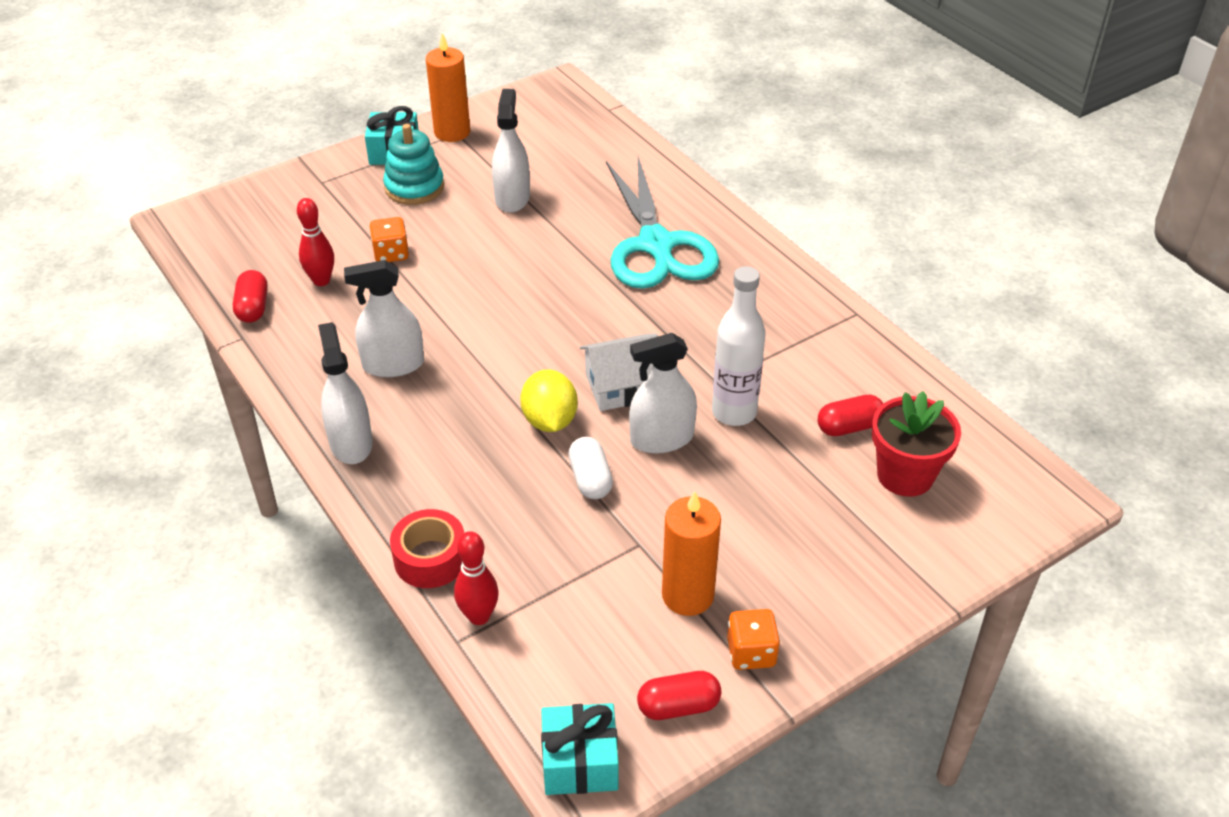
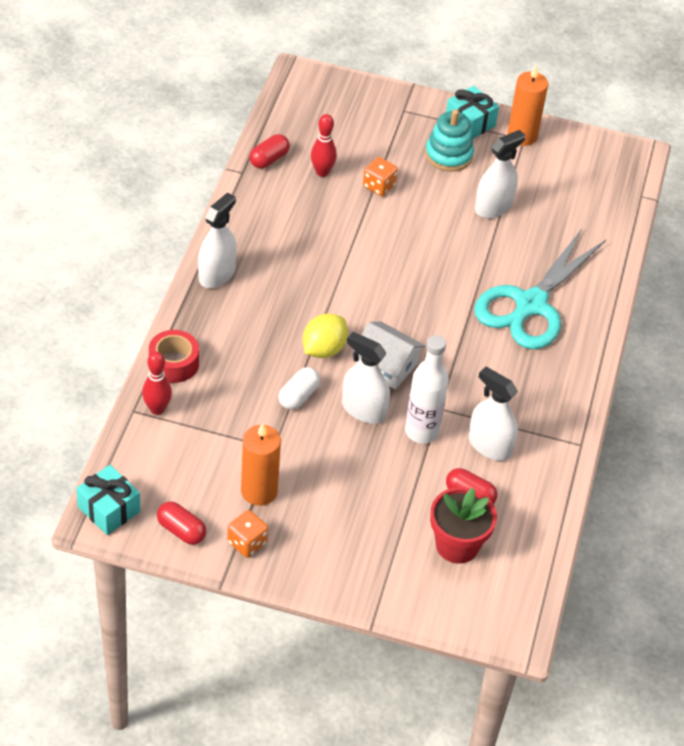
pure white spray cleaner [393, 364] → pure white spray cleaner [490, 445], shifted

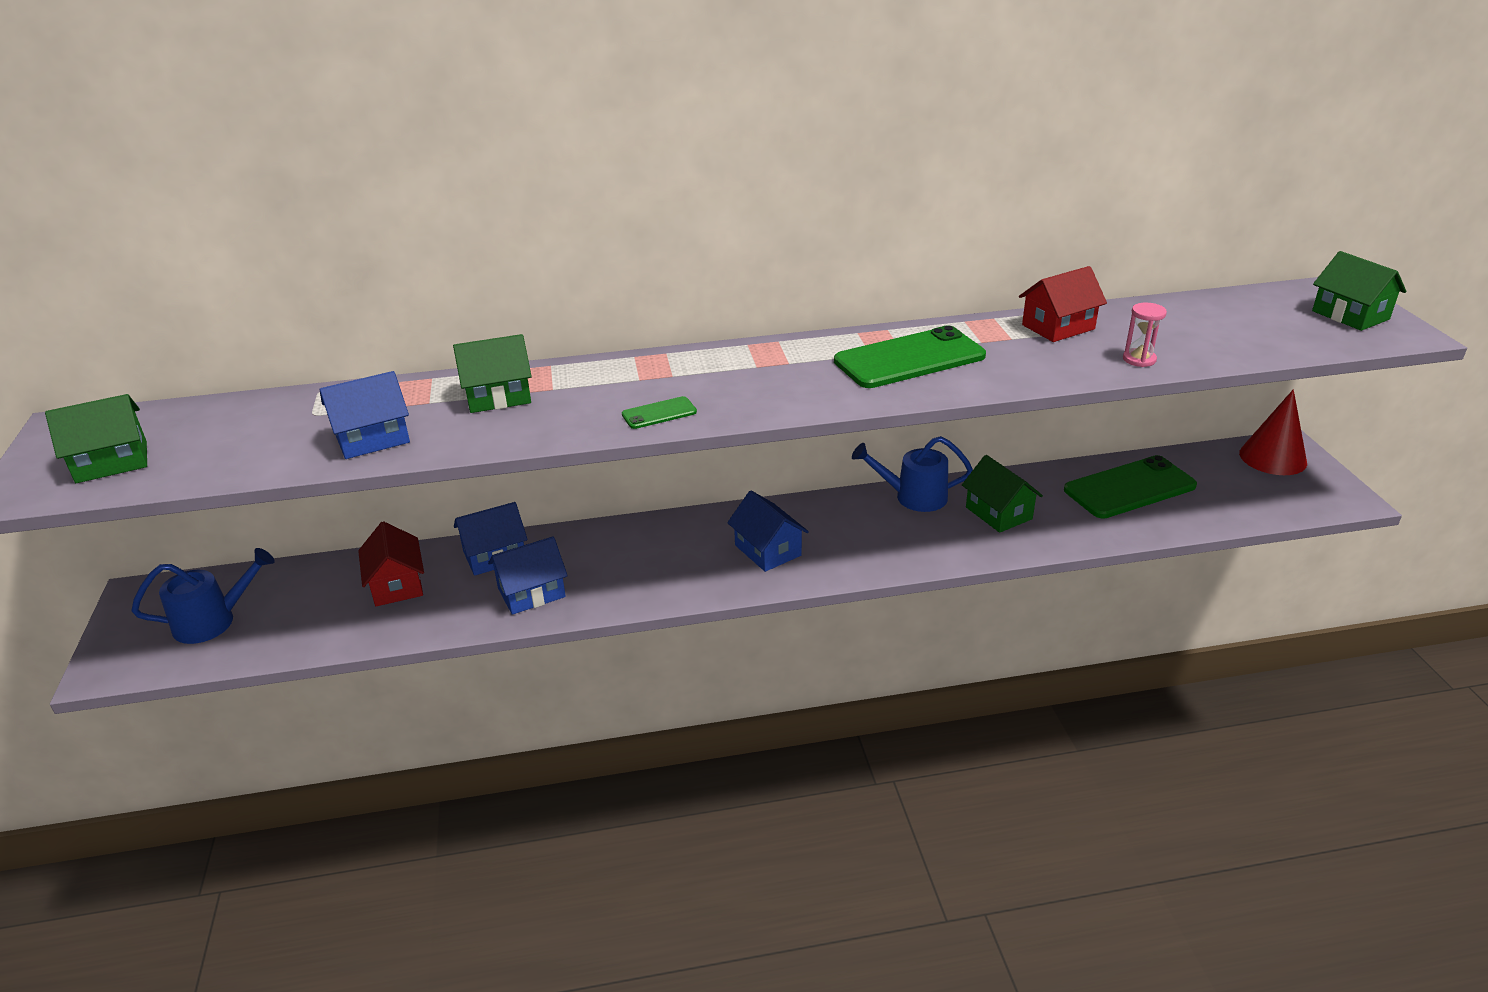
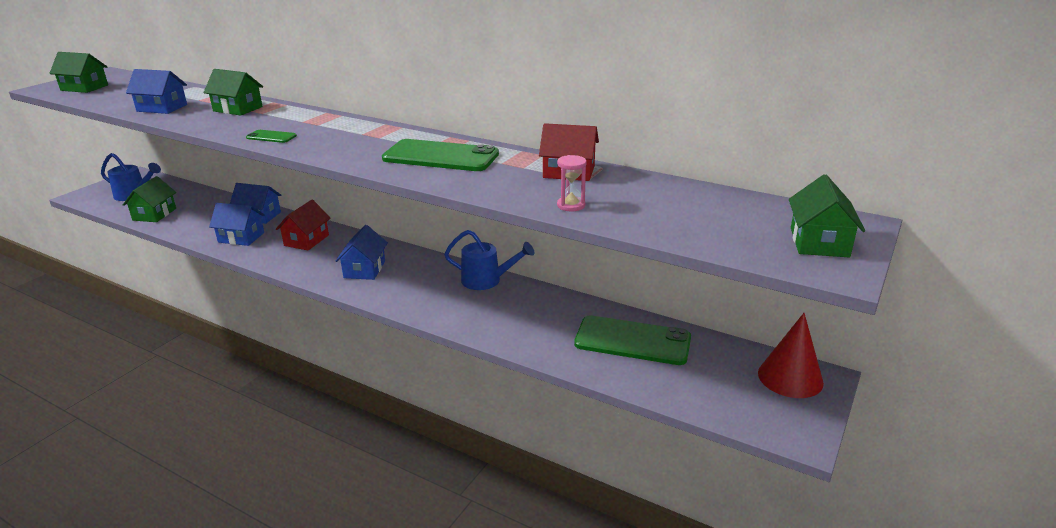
cobalt watering pot [913, 497] → cobalt watering pot [487, 280], 150 degrees clockwise
green cottage [998, 513] → green cottage [154, 214], shifted
red cottage [396, 585] → red cottage [306, 240], shifted

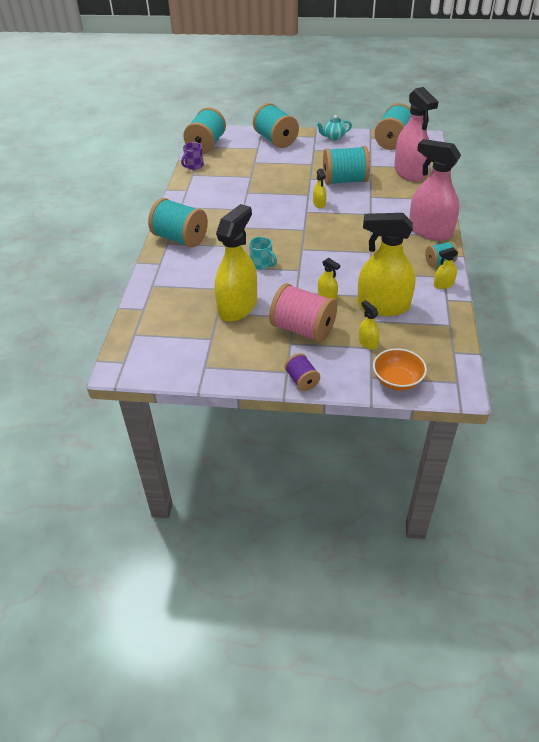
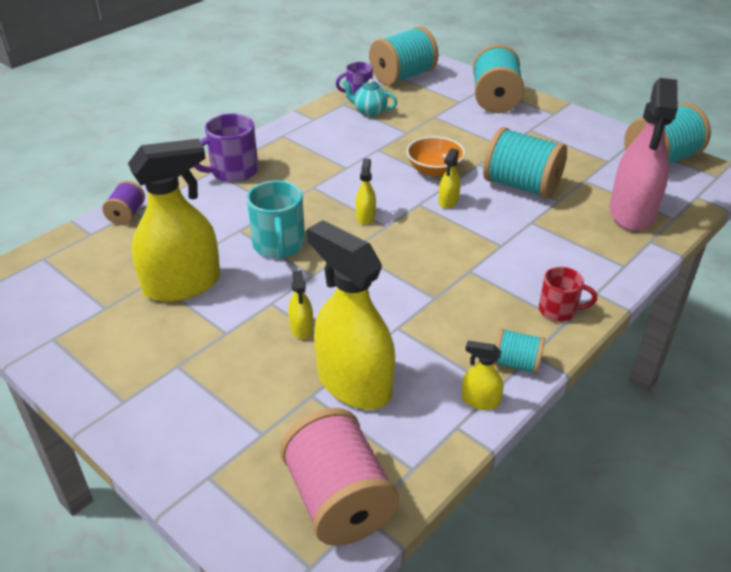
teal tea pot [333, 138] → teal tea pot [369, 111], shifted
rose-pink spray cleaner [430, 231] → red coffee mug [559, 310]
teal spool [180, 238] → violet coffee mug [233, 171]
teal coffee mug [262, 264] → teal coffee mug [279, 245], x1.55
rose-pink spool [303, 329] → rose-pink spool [339, 500], shifted
bright yellow spray cleaner [367, 343] → bright yellow spray cleaner [365, 216], shifted
orange-coloured bowl [397, 380] → orange-coloured bowl [434, 170], shifted
violet spool [302, 380] → violet spool [127, 215], shifted

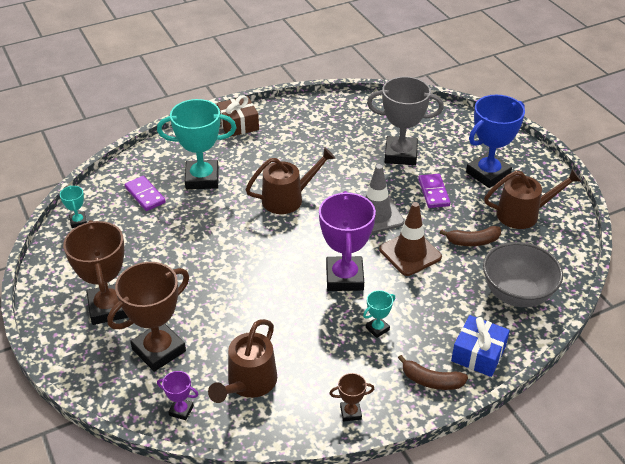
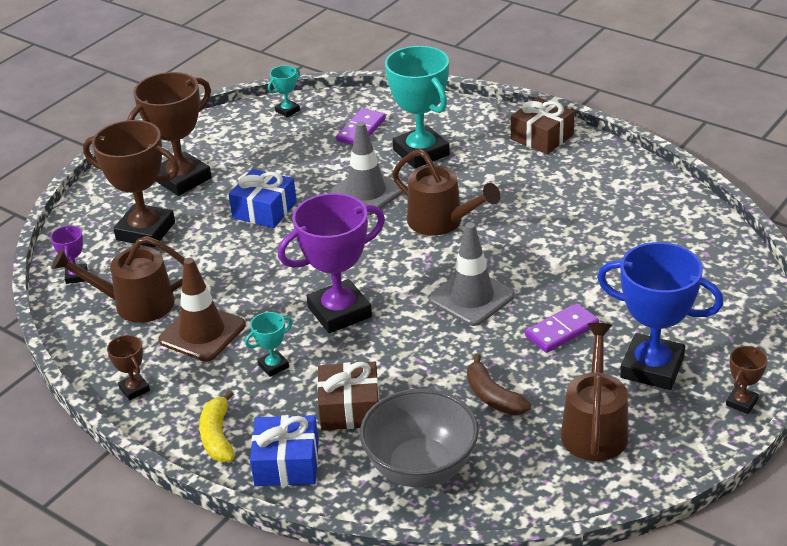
grey prize cup [400, 154] → -
dark brown watering pot [523, 214] → dark brown watering pot [594, 428], 135 degrees counterclockwise
dark brown traffic cone [410, 253] → dark brown traffic cone [202, 333], shifted
teal prize cup [377, 328] → teal prize cup [273, 366], 60 degrees counterclockwise
dark brown toy banana [431, 381] → bright yellow toy banana [217, 436]
- → grey traffic cone [366, 192]
- → cobalt present [264, 210]
- → dark brown prize cup [741, 402]
- → dark brown present [350, 408]

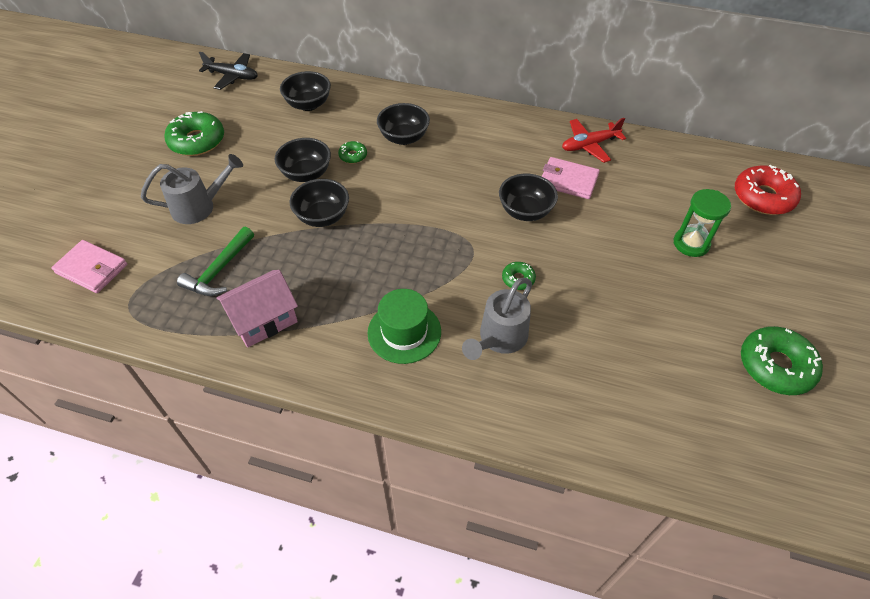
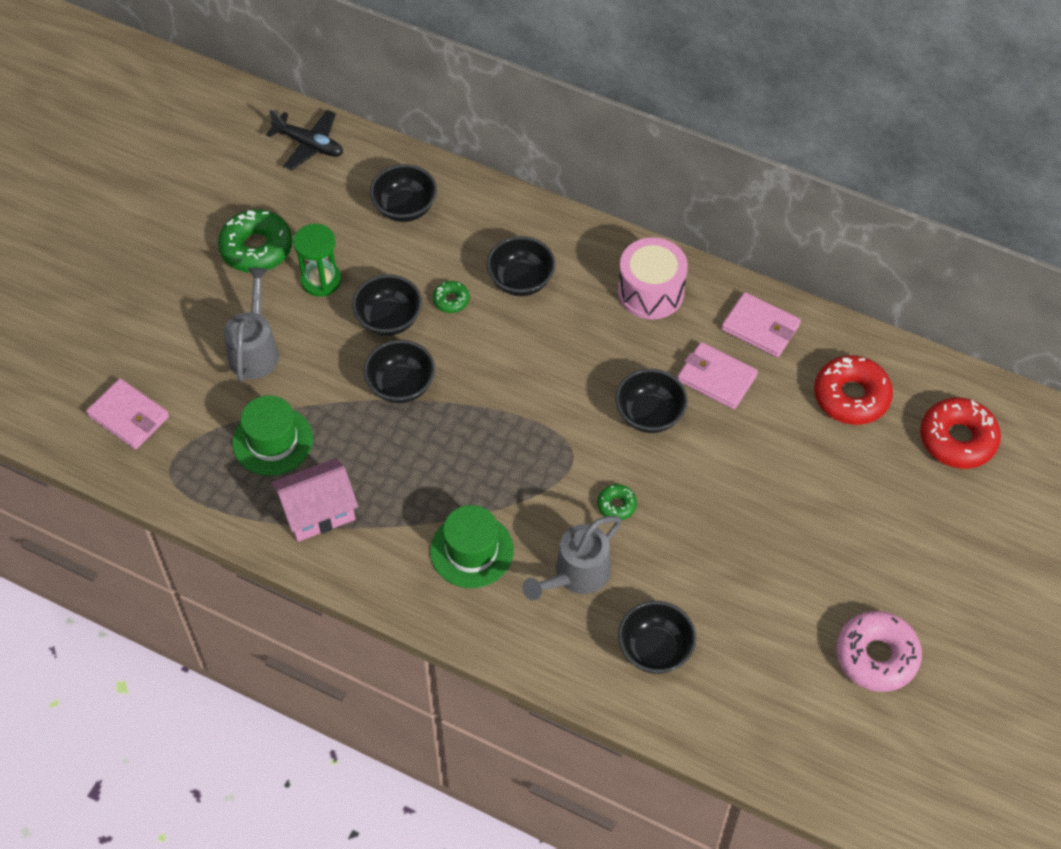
red plane [589, 145] → rose-pink wallet [760, 327]
grey watering pot [199, 207] → grey watering pot [255, 349], 75 degrees counterclockwise
green sandglass [691, 243] → green sandglass [321, 280], shifted
green claw hammer [219, 270] → green tall hat [272, 441]
green donut [775, 366] → rose-pink donut [876, 656]
- → rose-pink toy drum [651, 292]
- → red donut [851, 396]
- → black bowl [655, 649]

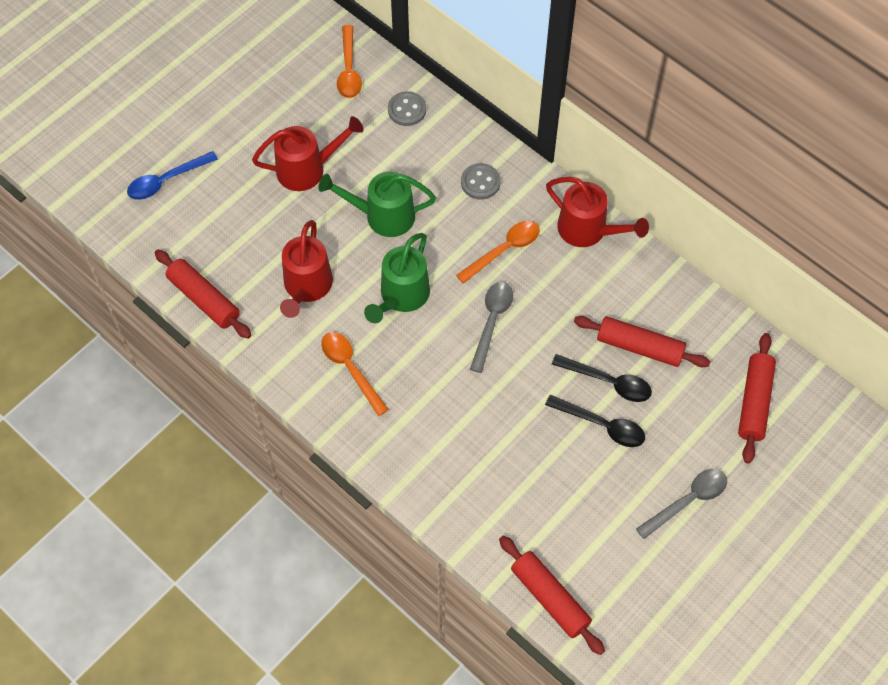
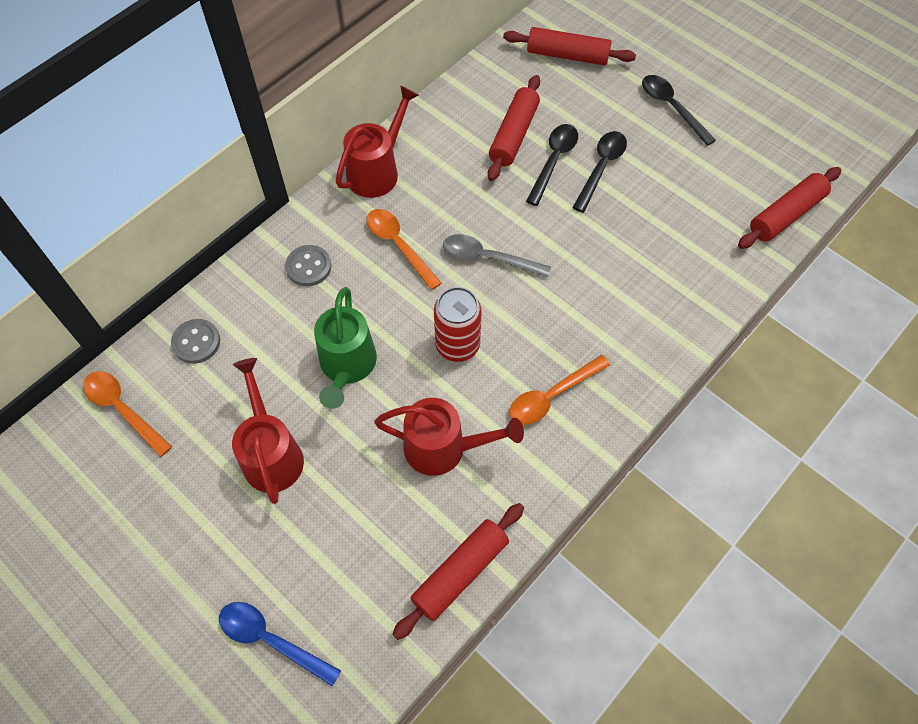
orange-coloured tablespoon [349, 70] → orange-coloured tablespoon [123, 409], 135 degrees counterclockwise
cobalt tablespoon [166, 180] → cobalt tablespoon [271, 639], 150 degrees clockwise
green watering pot [401, 297] → red can [457, 345]
grey tablespoon [687, 501] → black tablespoon [672, 108]

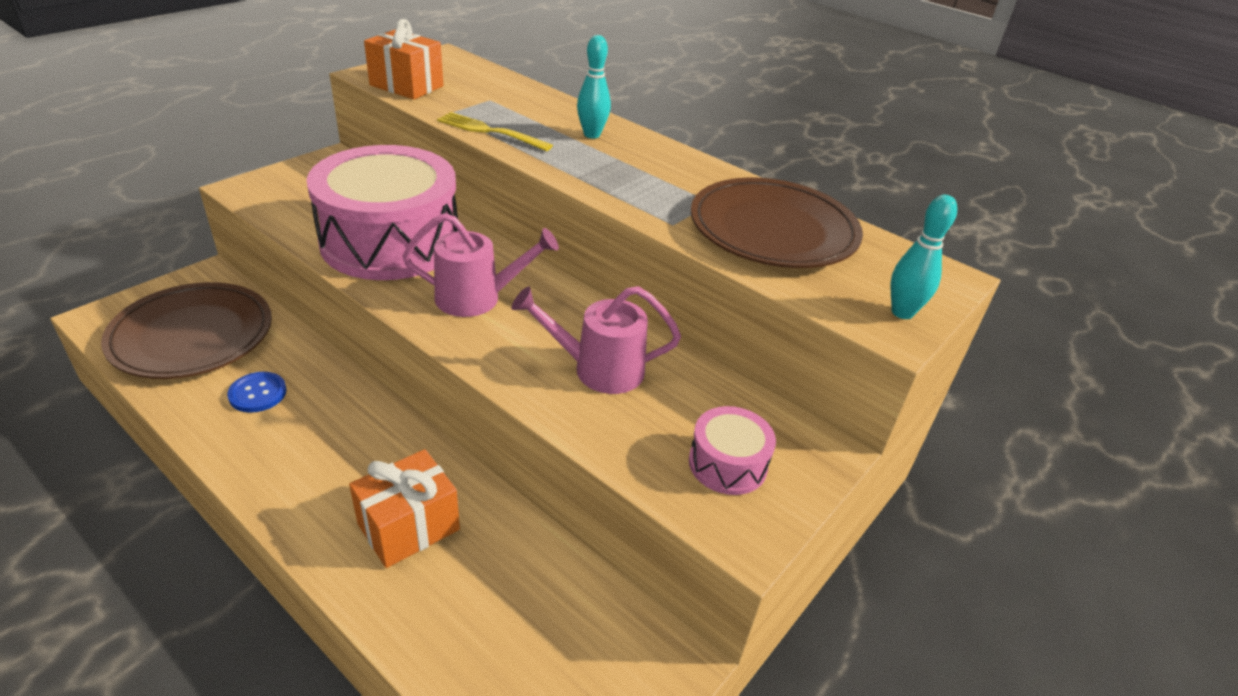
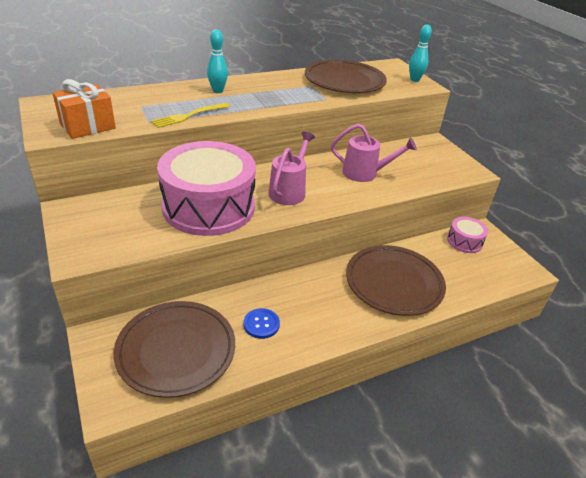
rose-pink watering pot [597, 369] → rose-pink watering pot [365, 173], 105 degrees counterclockwise
rose-pink toy drum [727, 464] → rose-pink toy drum [464, 241], shifted
orange-coloured present [409, 527] → dark brown plate [394, 283]

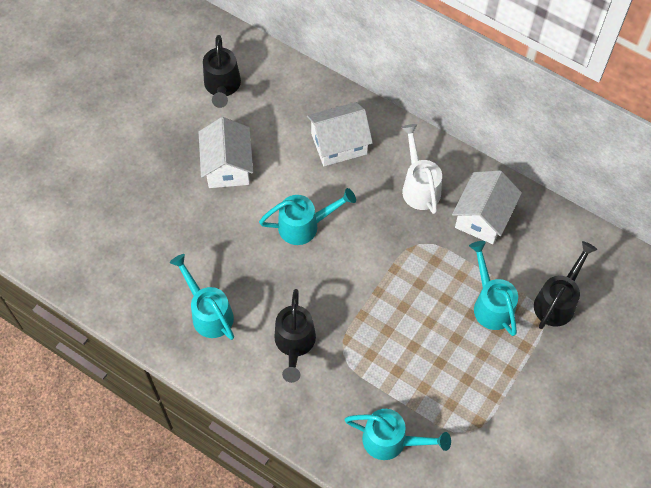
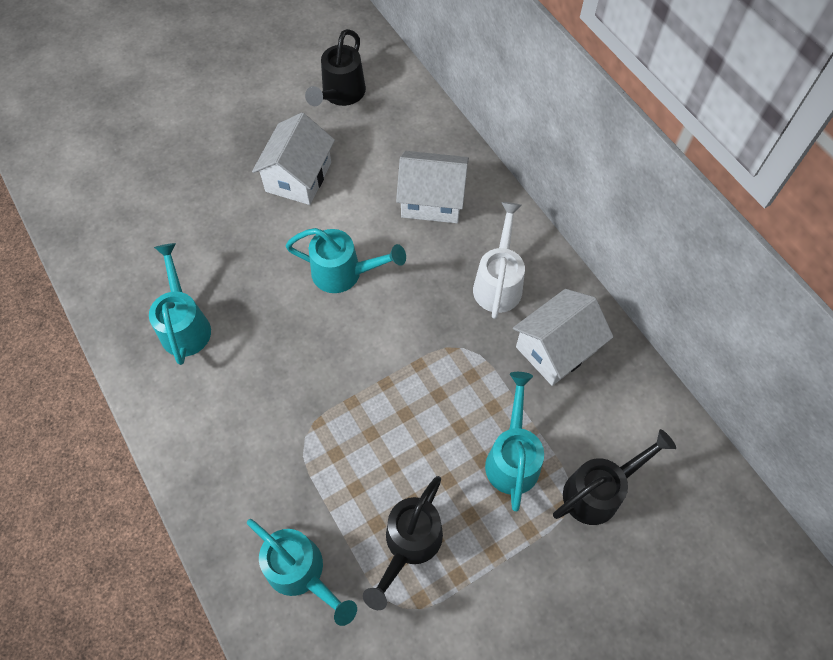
black watering pot [294, 344] → black watering pot [409, 544], shifted

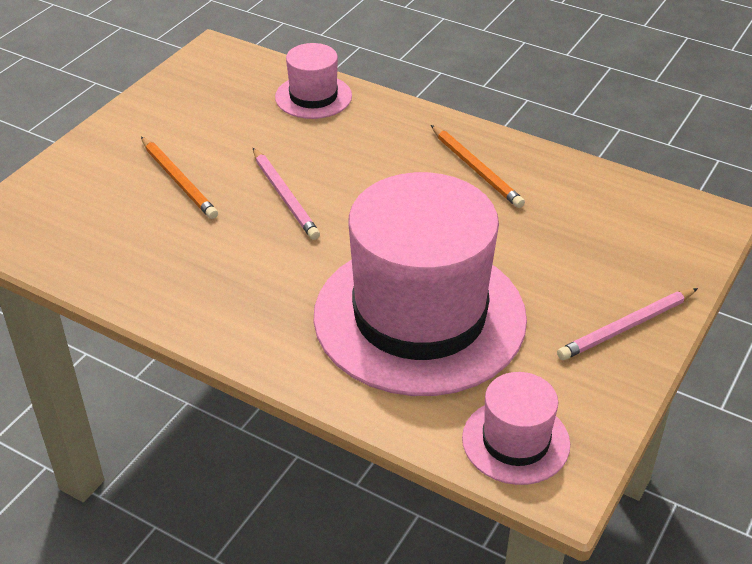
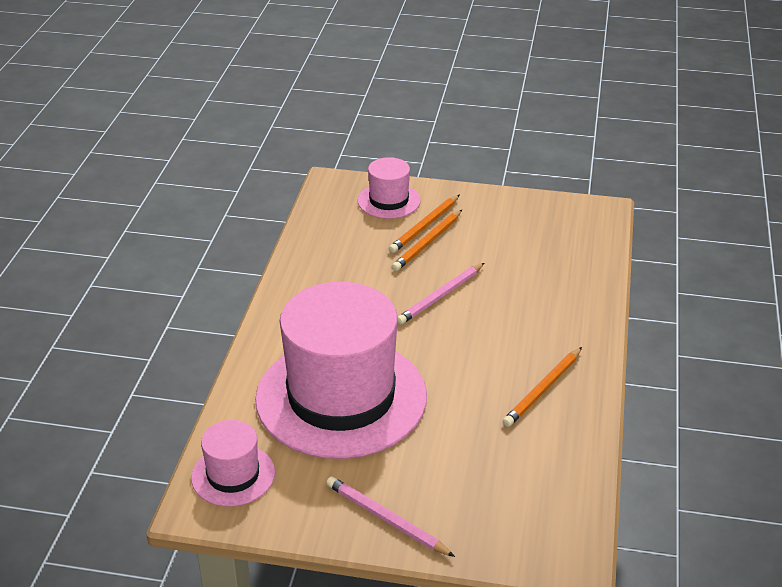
rose-pink tall hat [313, 97] → rose-pink tall hat [389, 201], shifted
- → orange-coloured pencil [425, 226]

